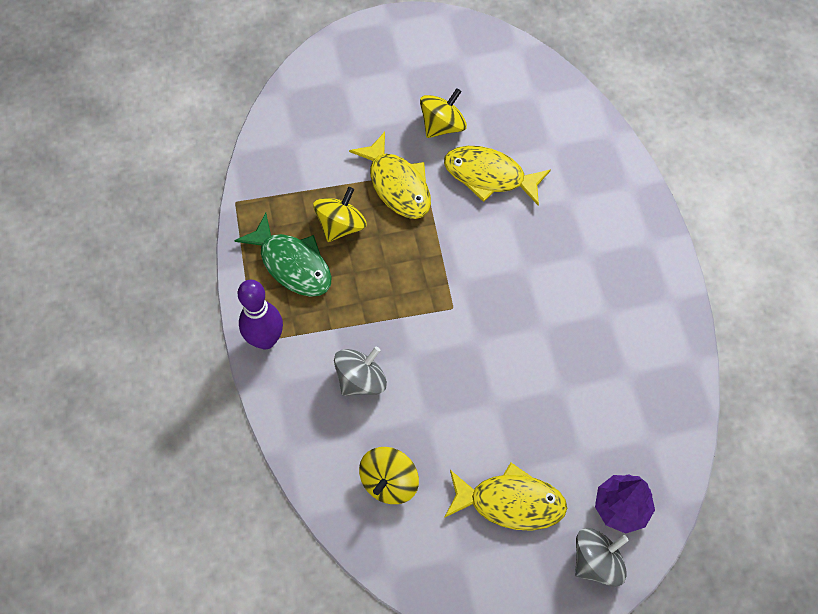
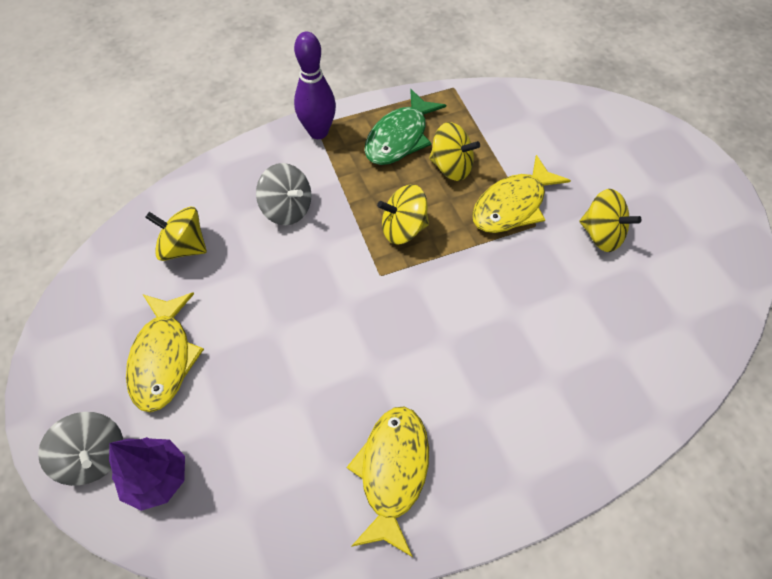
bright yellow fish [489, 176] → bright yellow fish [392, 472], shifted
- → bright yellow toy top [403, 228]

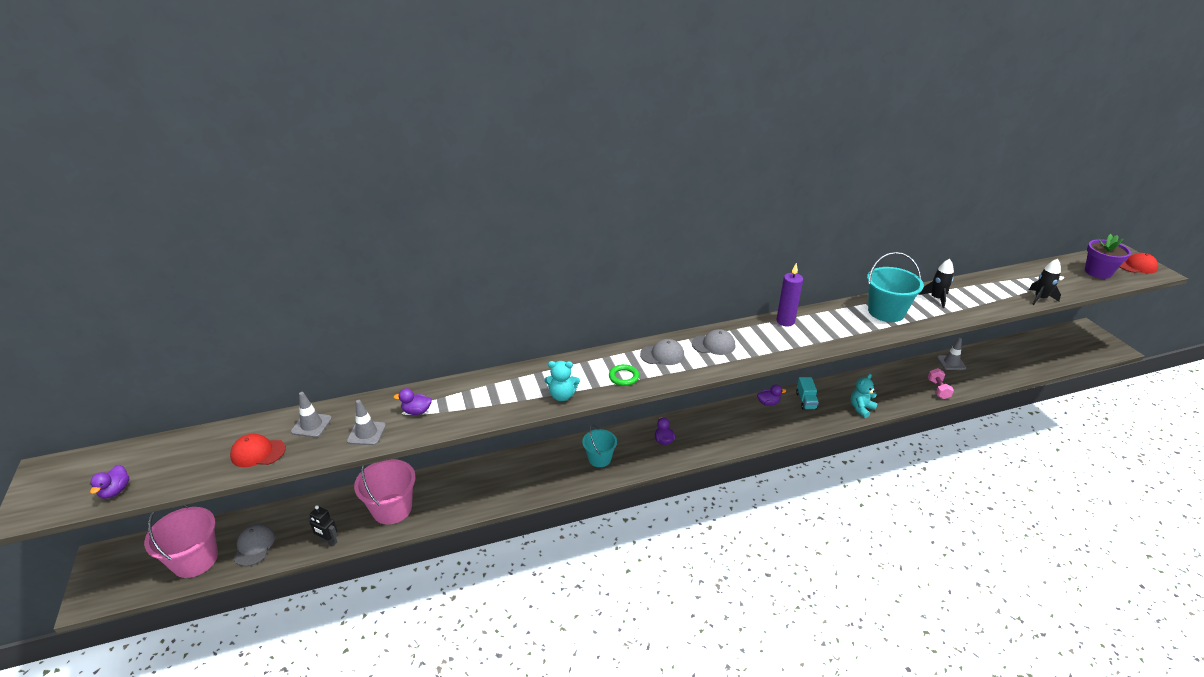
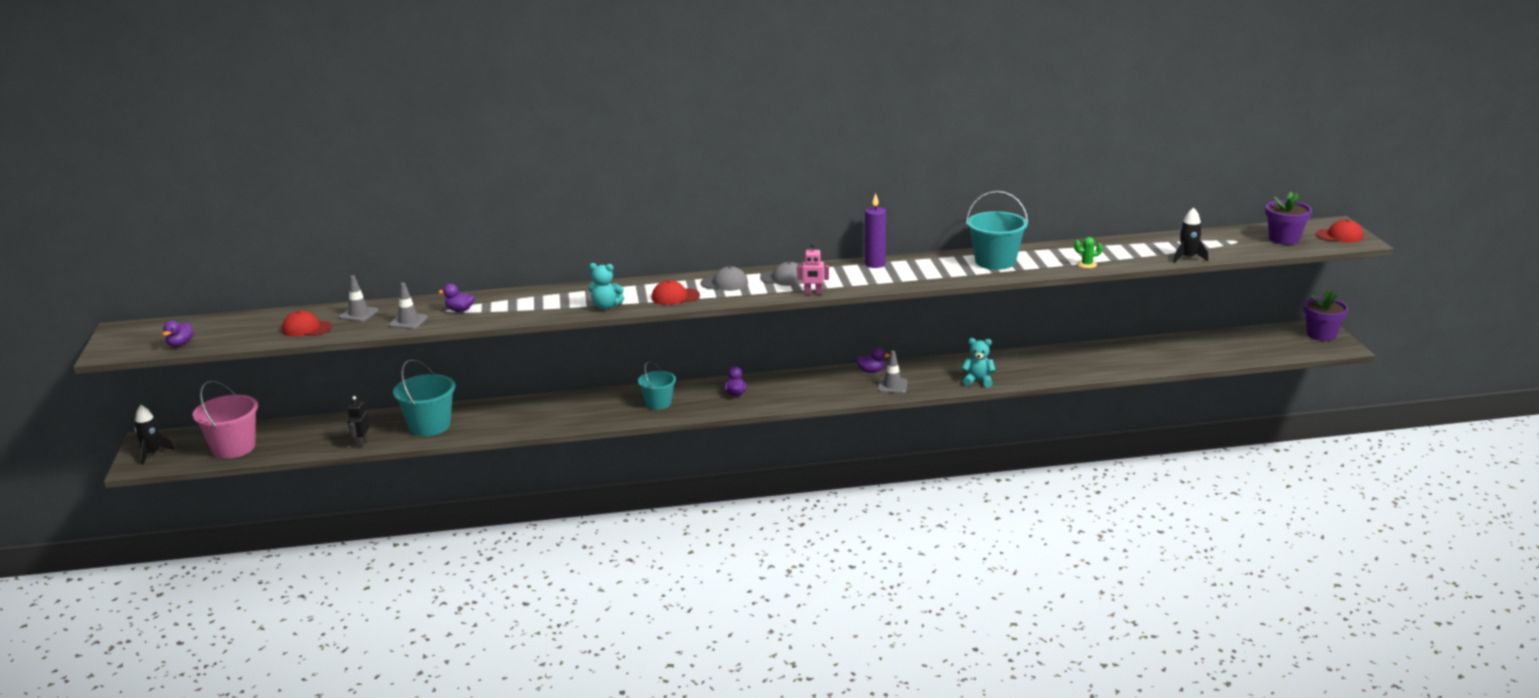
black toy rocket [936, 298] → black toy rocket [152, 454], shifted
grey traffic cone [951, 363] → grey traffic cone [892, 386], shifted
green hoop [623, 377] → red cap [675, 297]
rose-pink free weight [938, 389] → -
teal teddy bear [861, 408] → teal teddy bear [978, 381], 45 degrees clockwise
teal truck [806, 401] → -
rose-pink sand bucket [392, 509] → teal sand bucket [429, 426]
black robot [328, 541] → black robot [361, 443], 60 degrees clockwise
grey cap [254, 546] → -
- → green prickly plant [1087, 264]
- → rose-pink robot [813, 293]
- → violet plant pot [1321, 335]

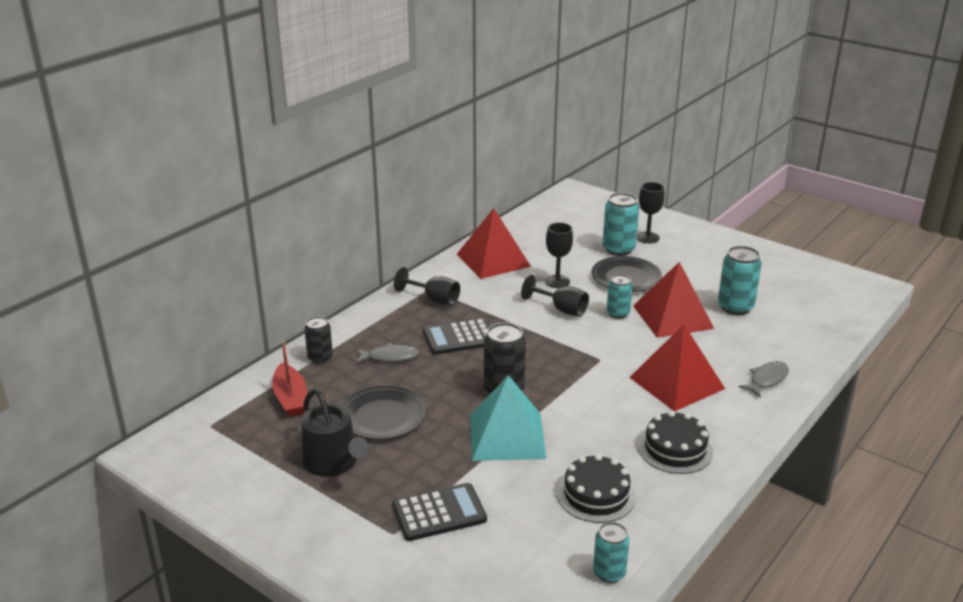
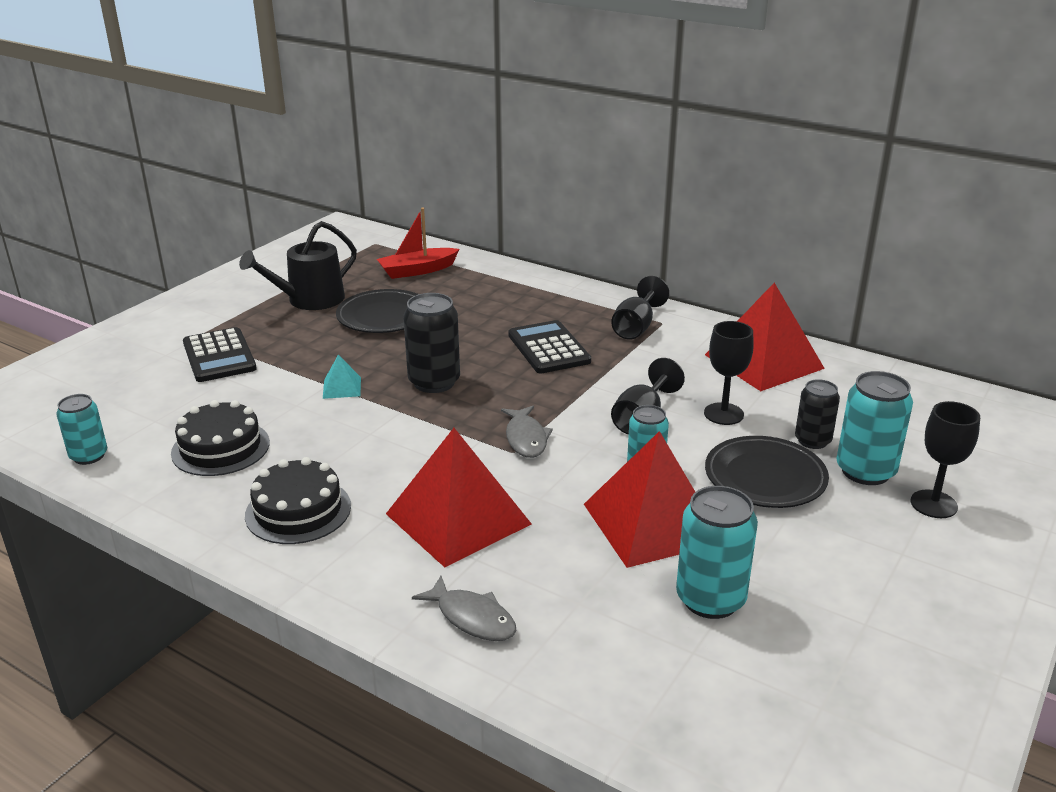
black can [320, 358] → black can [812, 441], shifted
grey fish [390, 357] → grey fish [526, 438], shifted
teal pyramid [507, 436] → teal pyramid [342, 387], x0.42

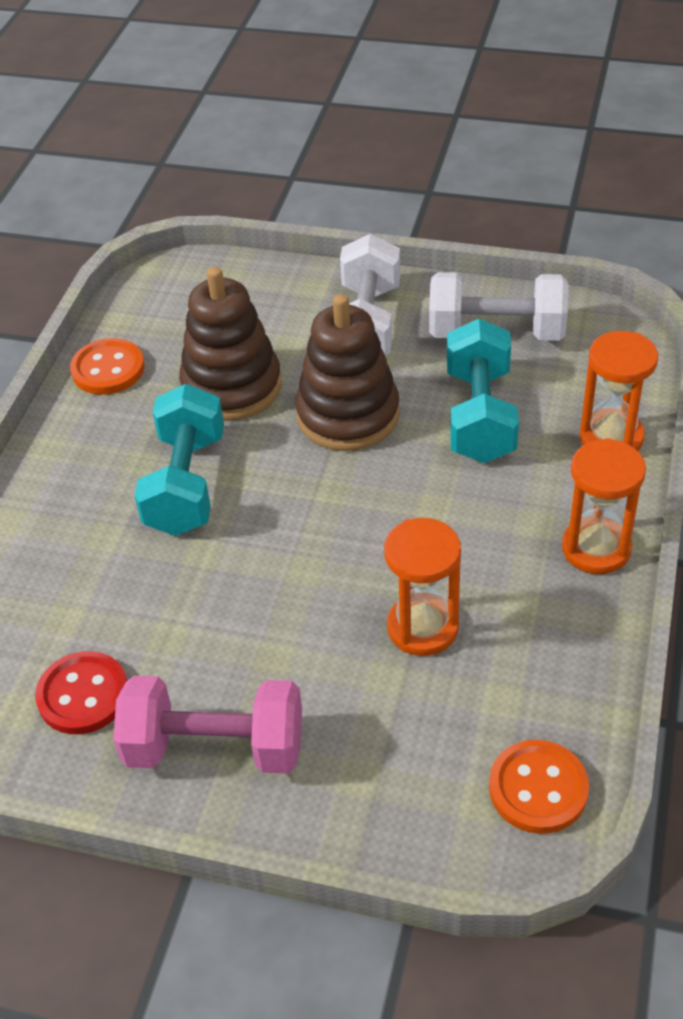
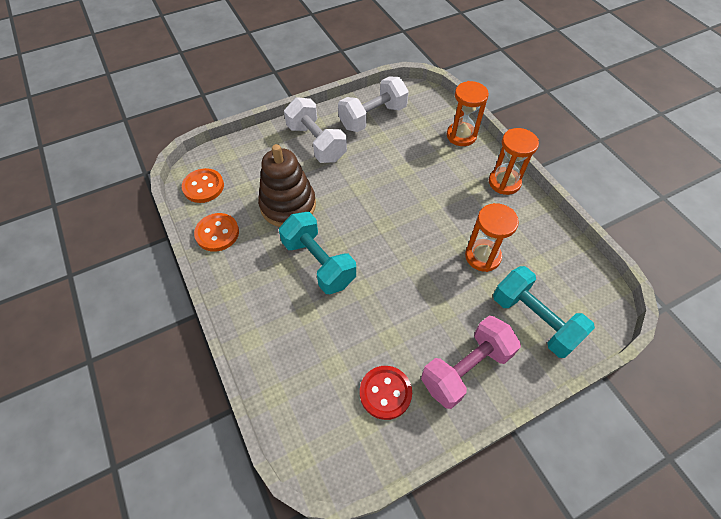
dark brown stacking toy [348, 415] → -
teal free weight [480, 416] → teal free weight [534, 320], shifted
orange-coloured sewing button [538, 789] → orange-coloured sewing button [203, 187], shifted

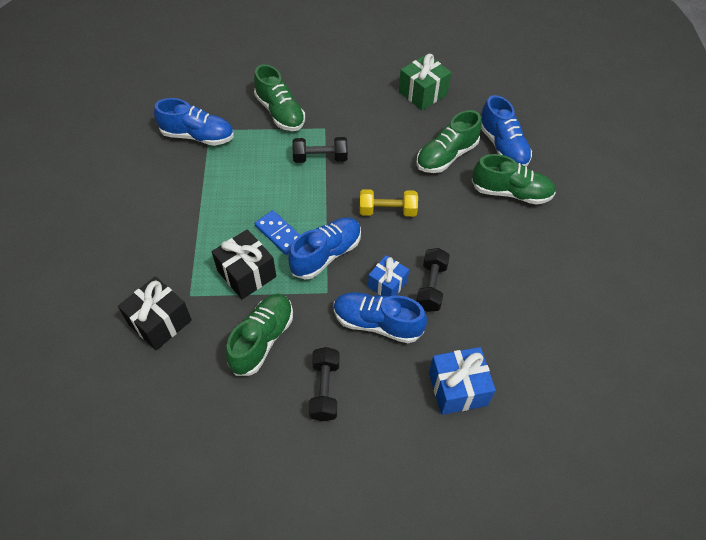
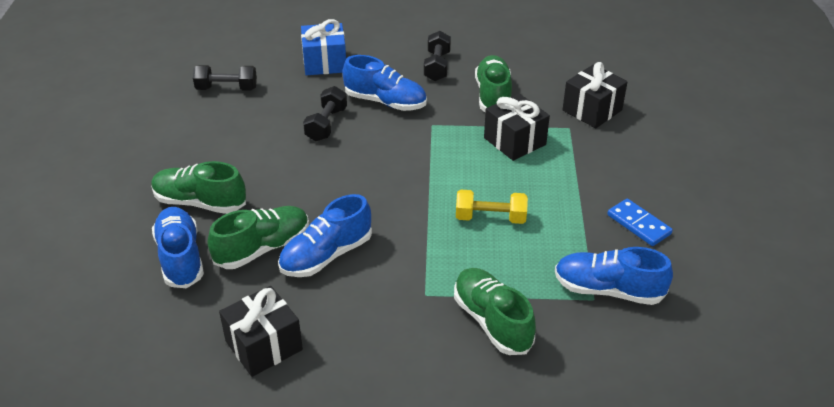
green present [423, 93] → black present [264, 345]
black free weight [320, 158] → black free weight [227, 88], shifted
bright yellow free weight [387, 211] → bright yellow free weight [490, 218], shifted
cobalt domino [279, 234] → cobalt domino [638, 224], shifted
cobalt shoe [326, 254] → cobalt shoe [326, 255], shifted
cobalt present [387, 284] → -
green shoe [262, 339] → green shoe [493, 96], 150 degrees clockwise

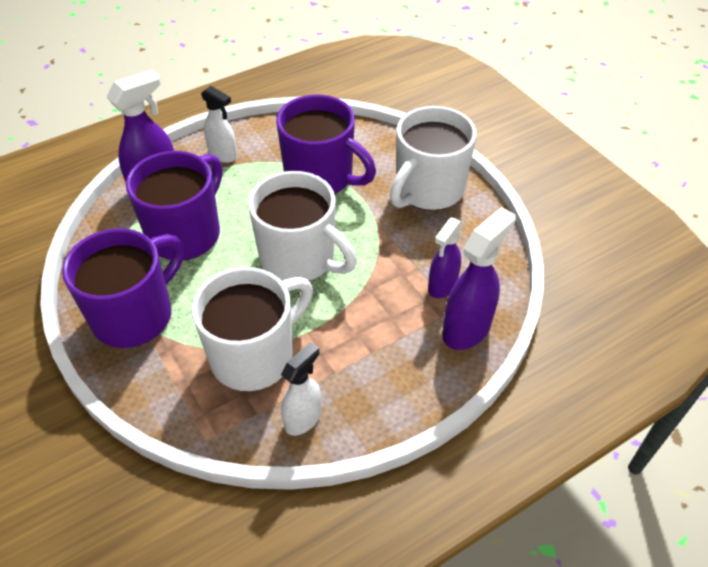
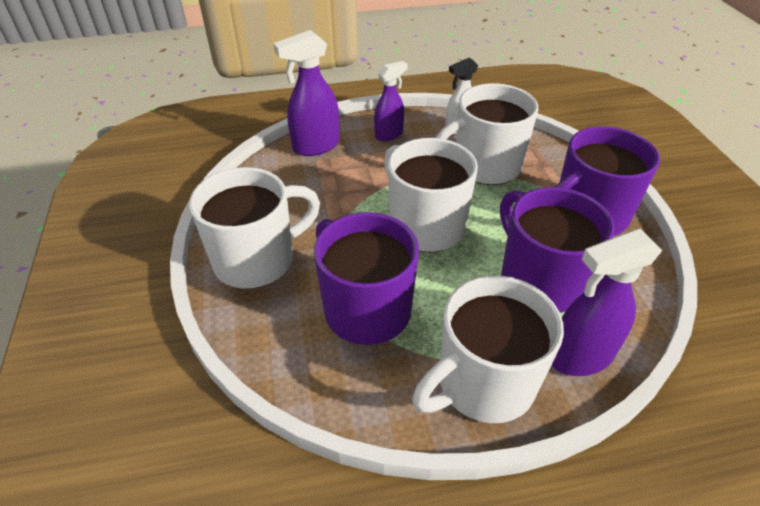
pure white spray cleaner [223, 155] → pure white coffee mug [483, 384]
violet coffee mug [186, 233] → violet coffee mug [539, 281], 105 degrees clockwise
violet spray cleaner [442, 286] → violet spray cleaner [389, 134], shifted

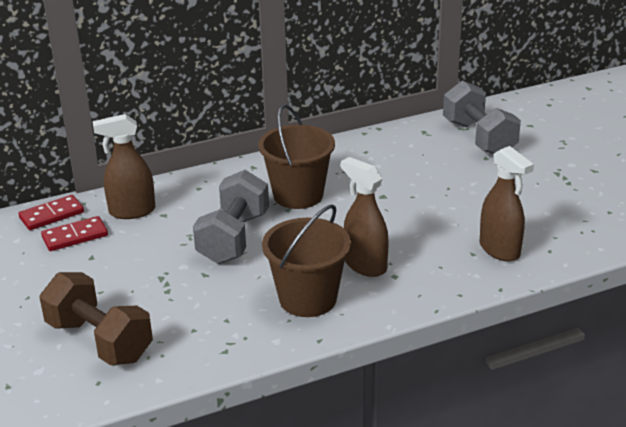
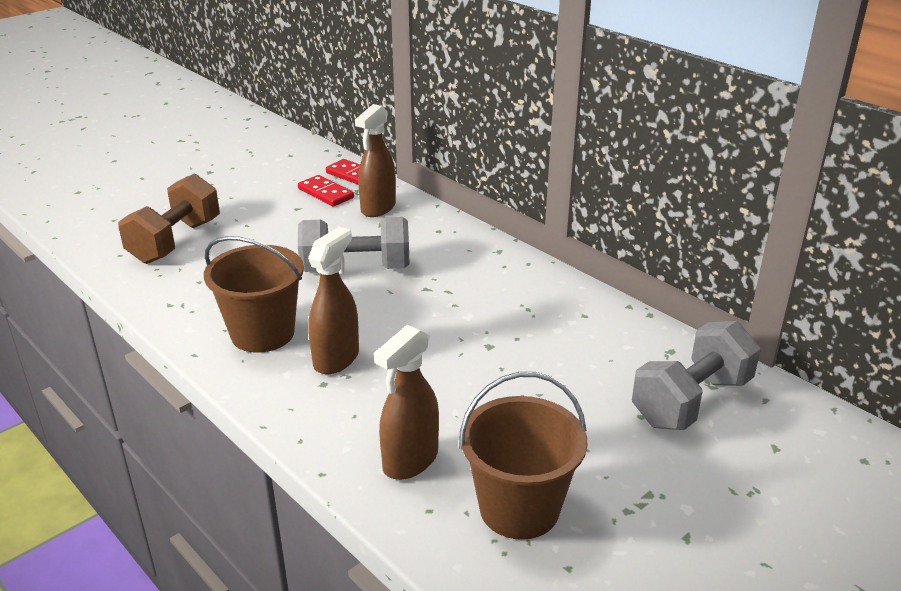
dark brown sand bucket [298, 195] → dark brown sand bucket [519, 508], shifted
dark brown spray cleaner [132, 211] → dark brown spray cleaner [378, 208], 120 degrees counterclockwise

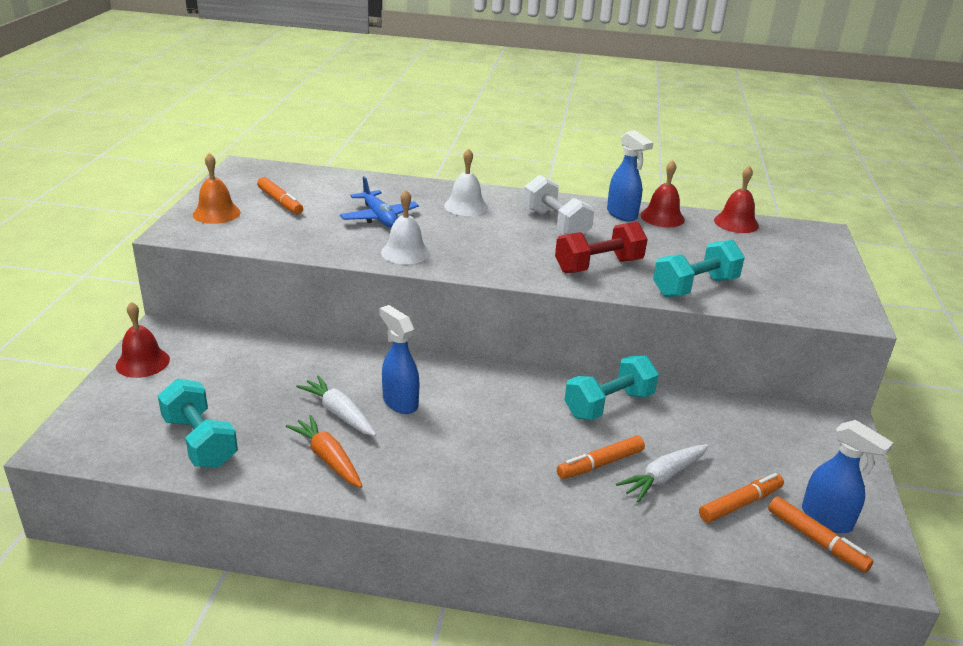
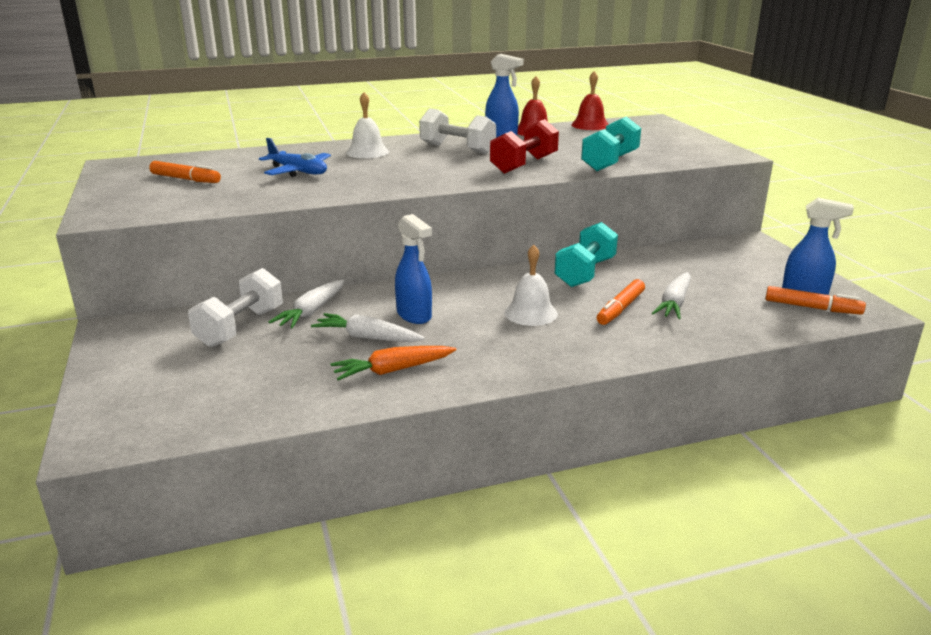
orange-coloured school bell [216, 213] → -
pure white school bell [405, 252] → pure white school bell [531, 313], shifted
red school bell [142, 362] → -
cobalt spray cleaner [400, 402] → cobalt spray cleaner [414, 316], 150 degrees counterclockwise
teal free weight [200, 441] → -
orange-coloured toy carrot [328, 458] → orange-coloured toy carrot [393, 370], 45 degrees counterclockwise
orange-coloured felt pen [740, 504] → -
- → pure white free weight [240, 327]
- → pure white toy carrot [311, 312]

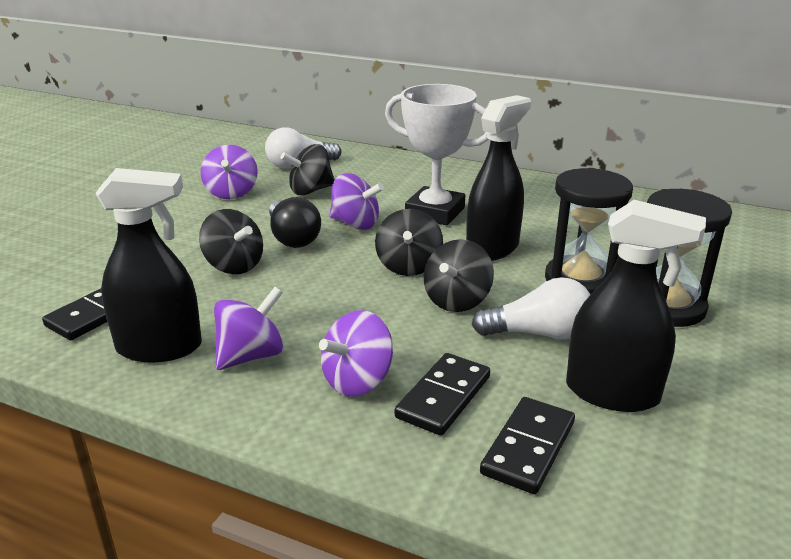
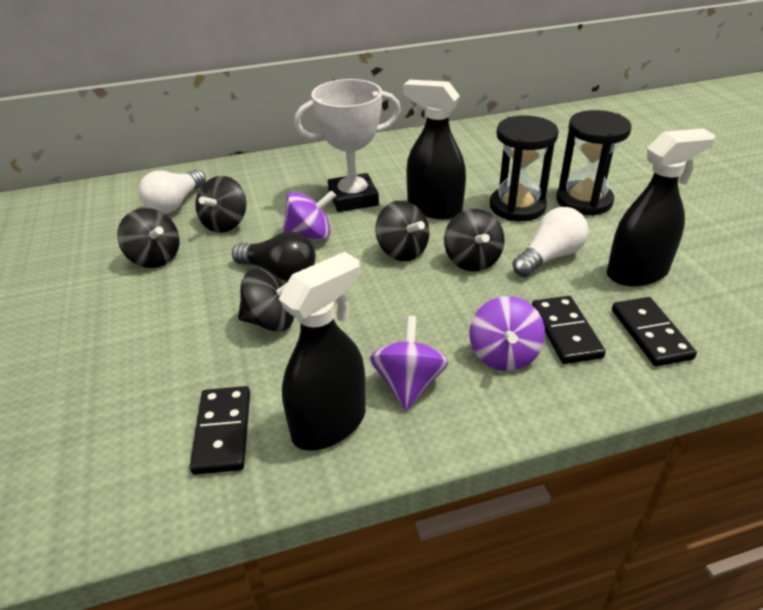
black spray cleaner [492, 248] → black spray cleaner [434, 209], 60 degrees counterclockwise
violet toy top [231, 193] → black toy top [155, 258]

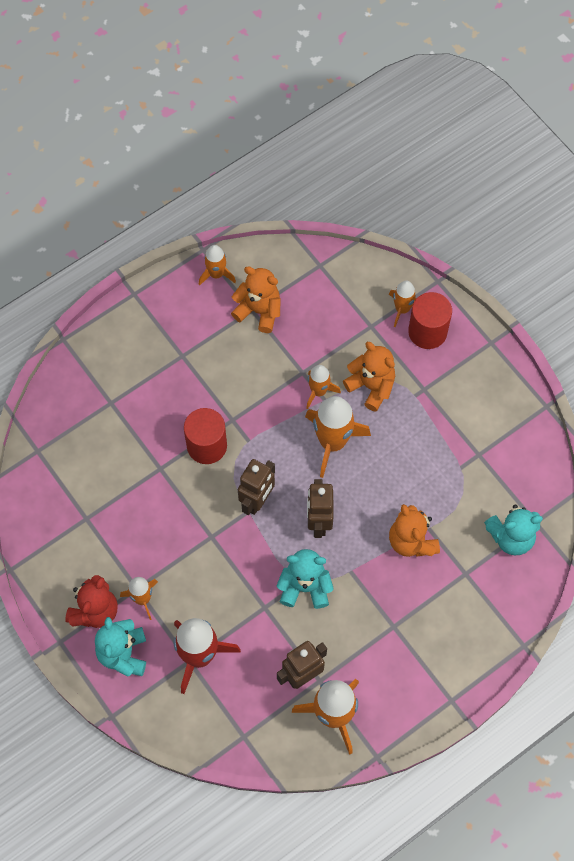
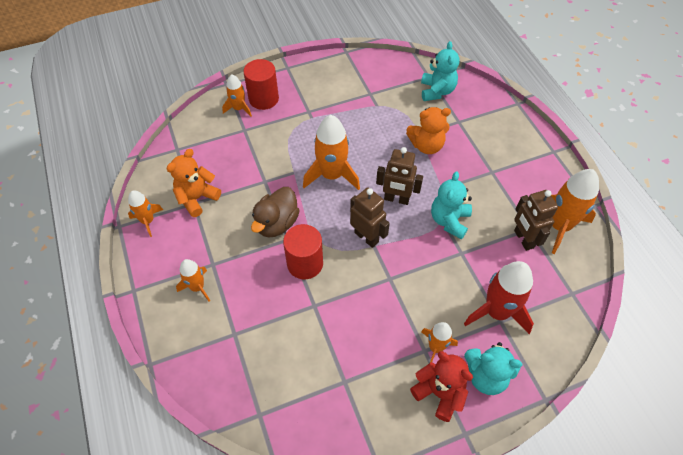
orange-coloured teddy bear [371, 386] → -
orange-coloured toy rocket [318, 391] → orange-coloured toy rocket [197, 287], shifted
- → dark brown duck [277, 223]

